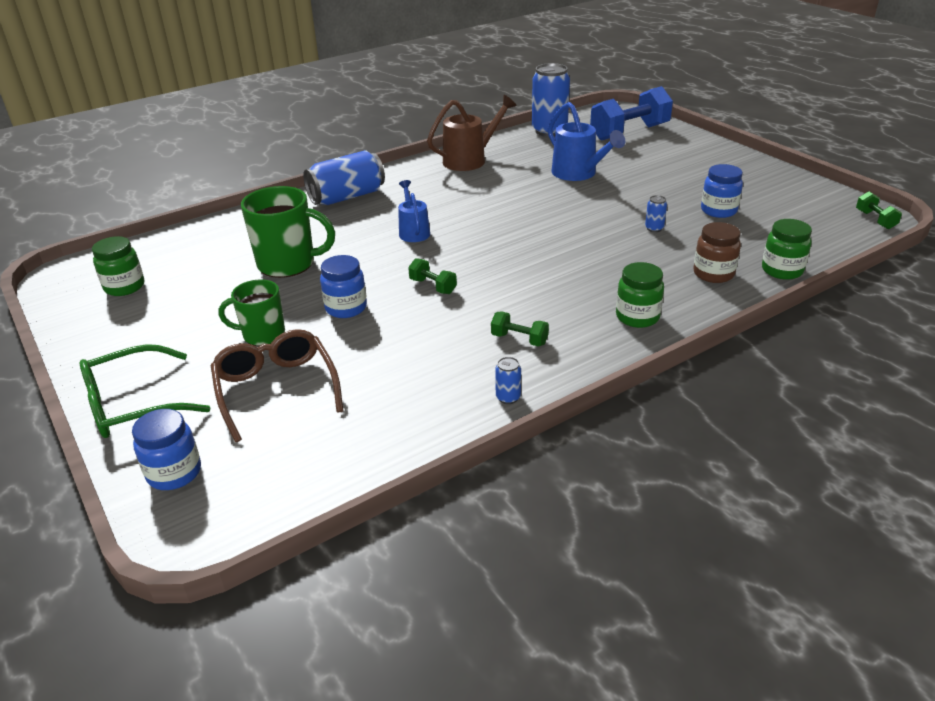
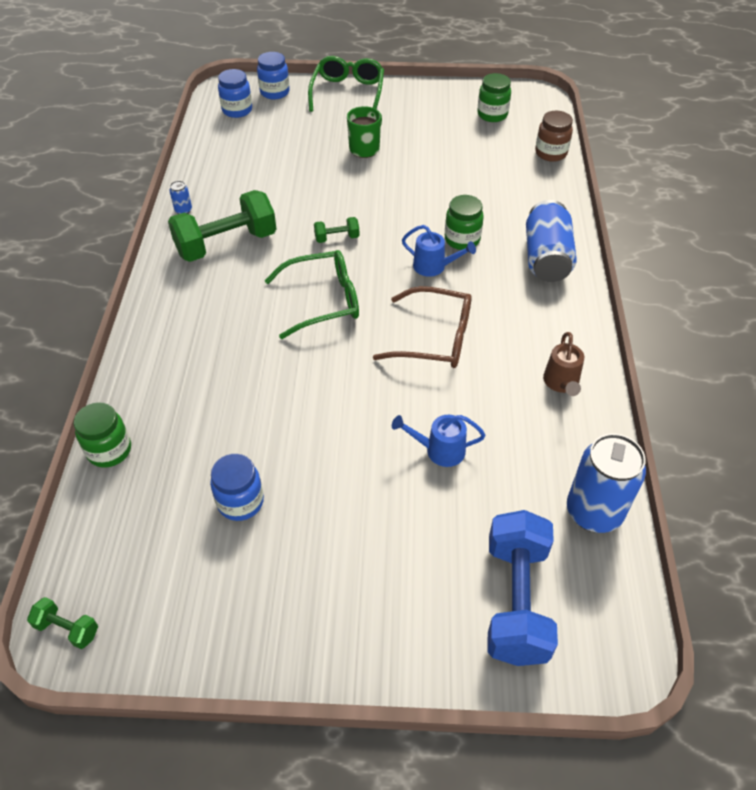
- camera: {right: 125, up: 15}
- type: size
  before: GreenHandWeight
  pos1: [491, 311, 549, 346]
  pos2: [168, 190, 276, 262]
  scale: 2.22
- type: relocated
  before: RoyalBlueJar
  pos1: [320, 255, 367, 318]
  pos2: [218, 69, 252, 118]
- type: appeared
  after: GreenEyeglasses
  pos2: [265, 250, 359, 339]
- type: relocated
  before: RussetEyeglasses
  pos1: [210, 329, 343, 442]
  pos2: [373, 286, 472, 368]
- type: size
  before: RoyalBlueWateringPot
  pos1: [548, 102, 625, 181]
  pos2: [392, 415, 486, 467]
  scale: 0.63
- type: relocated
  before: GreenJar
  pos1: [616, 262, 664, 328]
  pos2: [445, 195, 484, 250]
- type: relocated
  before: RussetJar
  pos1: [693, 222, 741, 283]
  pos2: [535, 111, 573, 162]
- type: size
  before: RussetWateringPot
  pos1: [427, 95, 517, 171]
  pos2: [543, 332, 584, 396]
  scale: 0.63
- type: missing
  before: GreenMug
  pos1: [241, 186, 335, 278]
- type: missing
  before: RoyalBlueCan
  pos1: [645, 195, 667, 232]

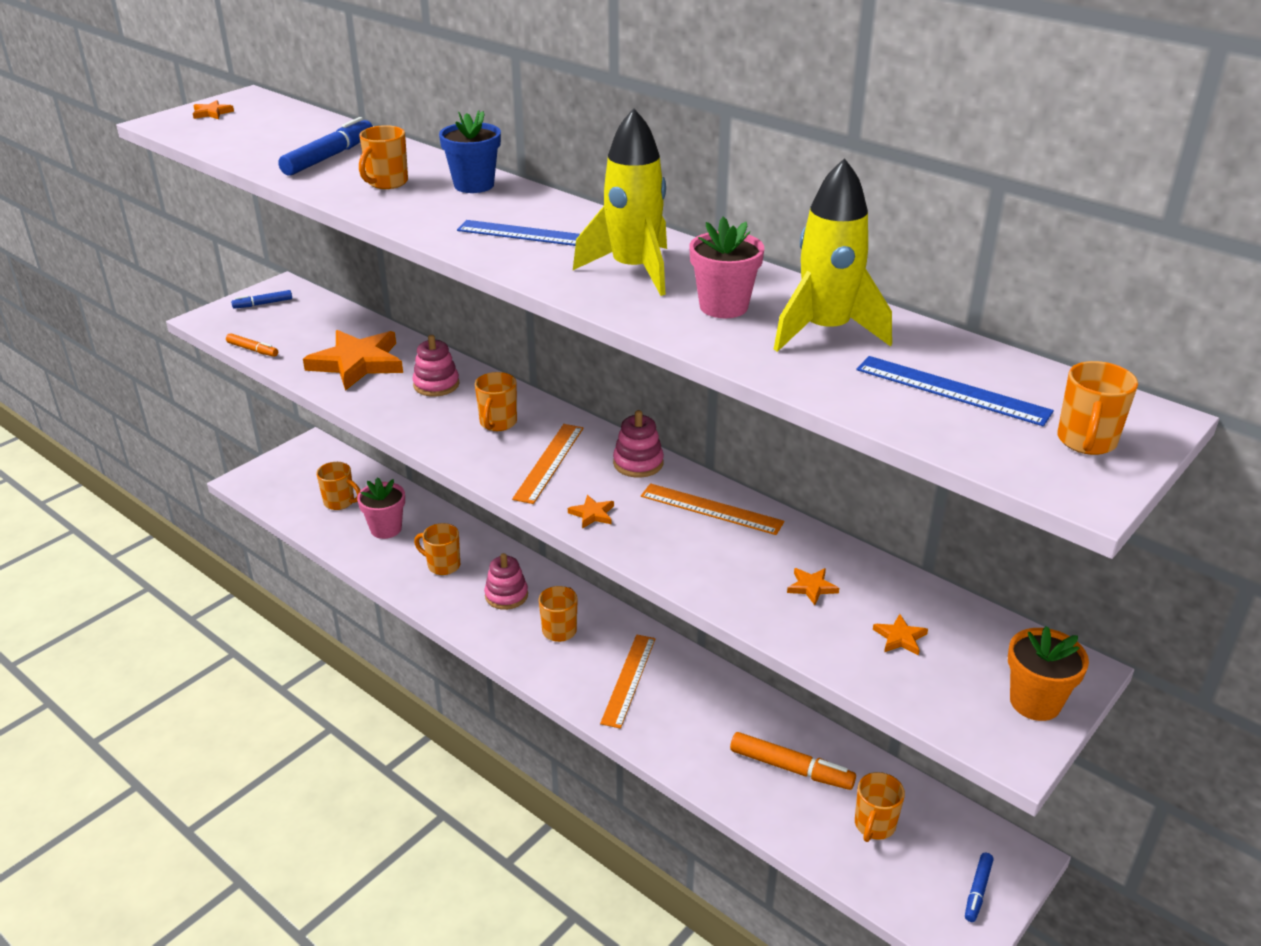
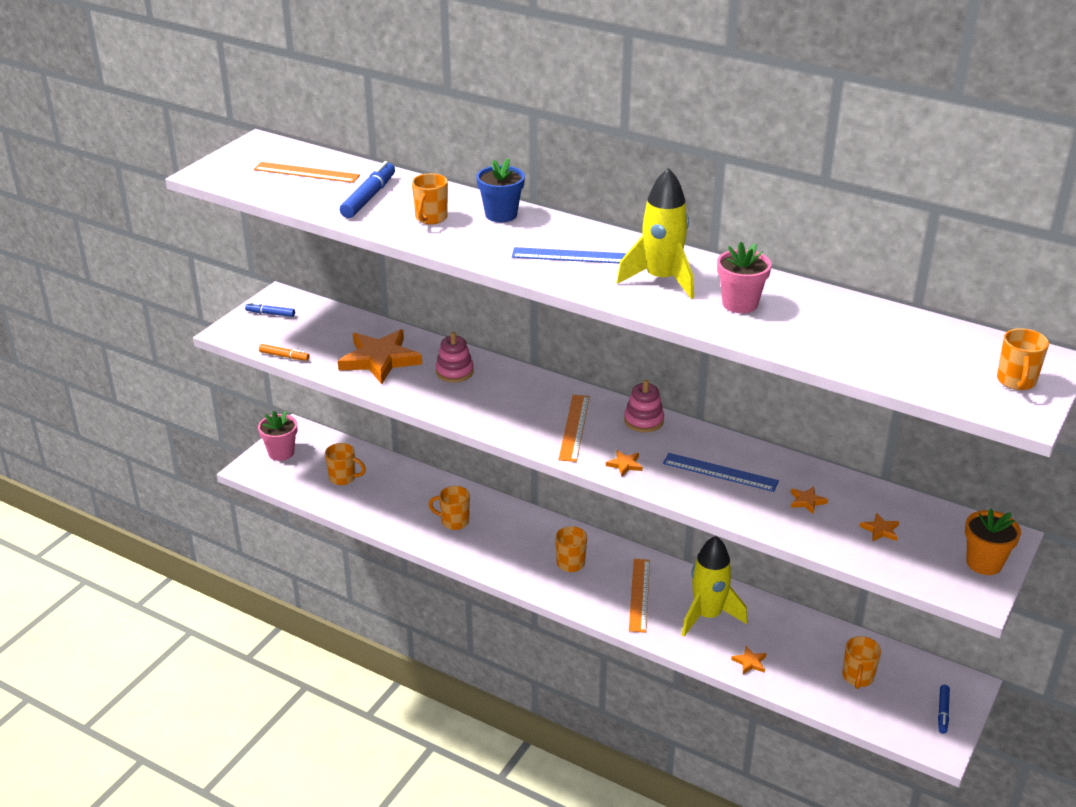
- camera: {right: -10, up: 0}
- type: spun
  before: RoyalBlueFeltPen
  pos1: [231, 290, 292, 309]
  pos2: [245, 302, 295, 317]
  turn: 45
- type: relocated
  before: BrightOrangeStraightedge
  pos1: [641, 483, 784, 535]
  pos2: [254, 162, 360, 183]
- type: relocated
  before: RosePinkPottedPlant
  pos1: [357, 478, 405, 539]
  pos2: [258, 411, 297, 461]
- type: relocated
  before: RoyalBlueStraightedge
  pos1: [856, 356, 1054, 426]
  pos2: [663, 453, 779, 492]
- type: relocated
  before: YellowRocket
  pos1: [774, 158, 892, 352]
  pos2: [681, 536, 747, 637]
- type: relocated
  before: BrightOrangeStarShape
  pos1: [193, 100, 234, 119]
  pos2: [731, 646, 766, 674]
- type: missing
  before: BrightOrangeMug
  pos1: [475, 372, 517, 431]
- type: missing
  before: RosePinkStackingRings
  pos1: [484, 553, 528, 610]
- type: missing
  before: BrightOrangeFeltPen
  pos1: [730, 732, 856, 790]

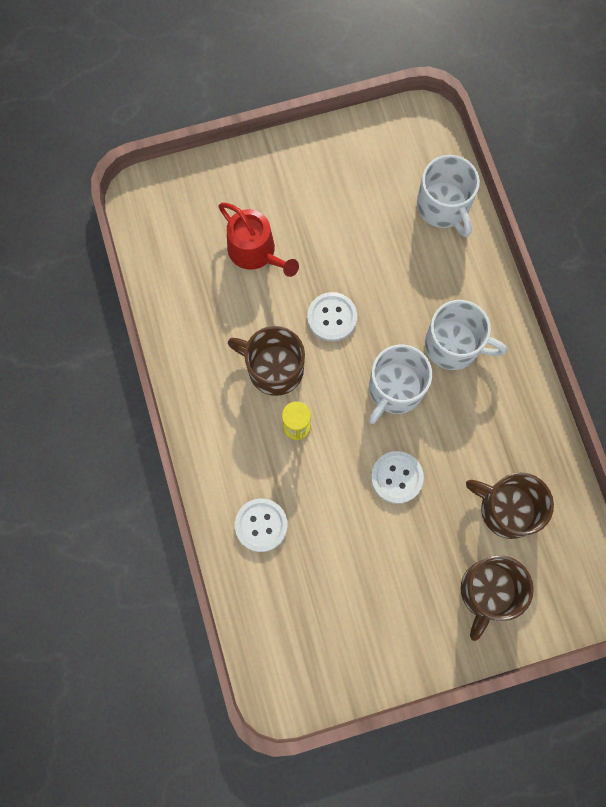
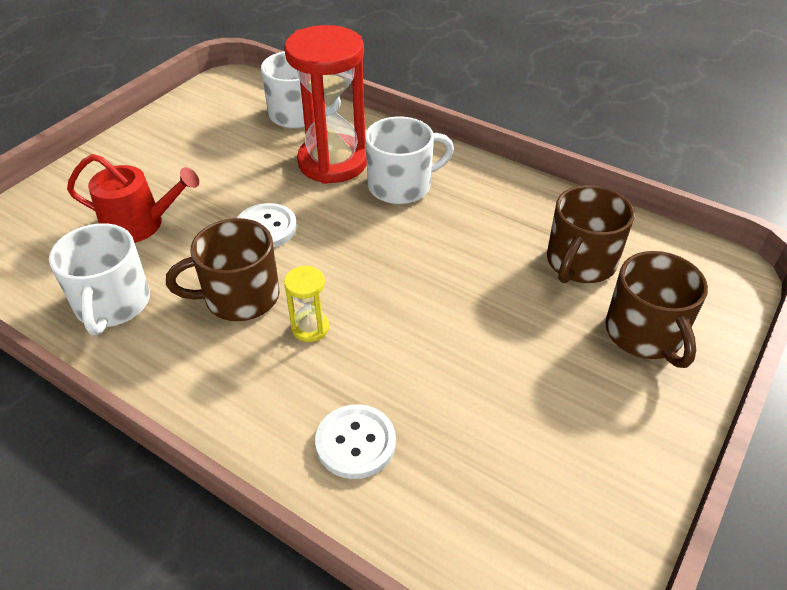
- camera: {right: -40, up: -30}
- type: relocated
  before: SnowWhiteMug
  pos1: [369, 344, 432, 424]
  pos2: [49, 223, 150, 335]
- type: appeared
  after: ScarletSandglass
  pos2: [284, 25, 367, 184]
- type: spun
  before: RussetMug
  pos1: [466, 472, 554, 539]
  pos2: [547, 185, 634, 283]
  turn: -45
- type: missing
  before: SnowWhiteSewingButton
  pos1: [371, 451, 424, 504]

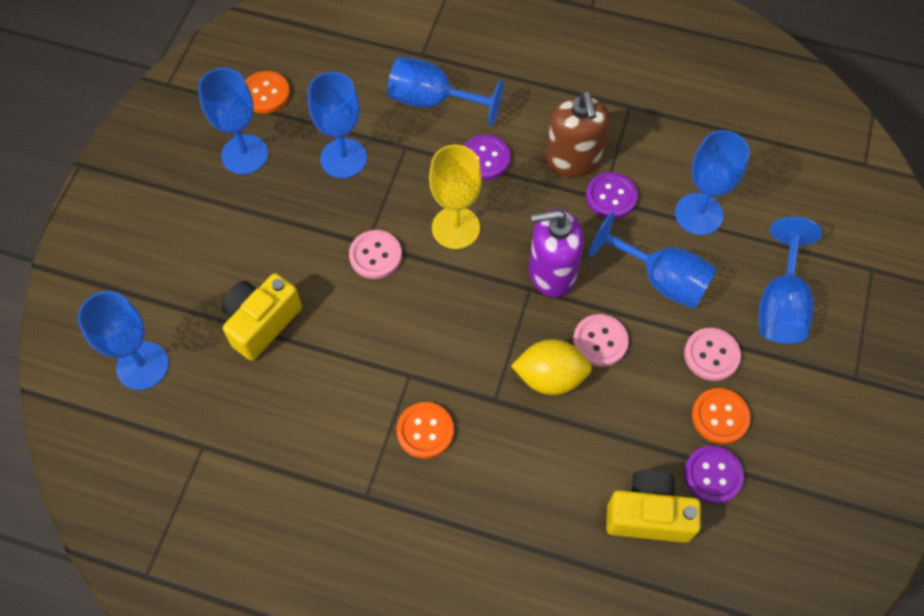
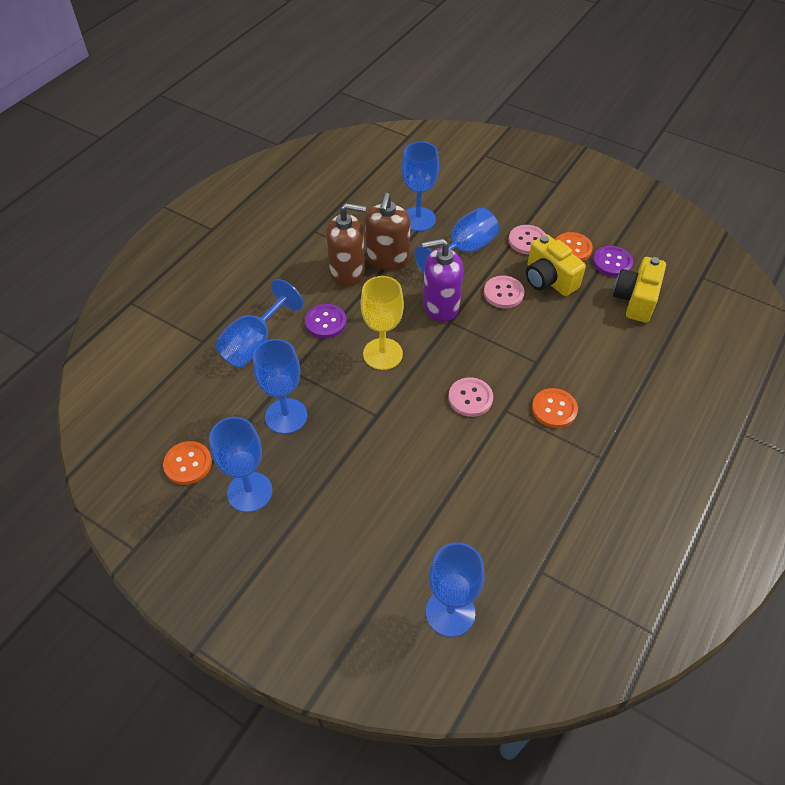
- camera: {right: -75, up: -10}
- type: exchanged
  before: PurpleSewingButton
  after: RussetSoapDispenser
  pos1: [586, 172, 638, 219]
  pos2: [365, 193, 411, 271]
- type: spun
  before: PurpleSoapDispenser
  pos1: [529, 209, 584, 297]
  pos2: [422, 238, 464, 322]
  turn: 75
- type: relocated
  before: RosePinkSewingButton
  pos1: [349, 230, 402, 279]
  pos2: [449, 377, 493, 417]
- type: relocated
  before: YellowPhotoCamera
  pos1: [222, 273, 302, 361]
  pos2: [526, 234, 586, 296]
- type: missing
  before: YellowLemon
  pos1: [511, 339, 592, 395]
- type: missing
  before: RoyalBlueWineGlass
  pos1: [759, 217, 822, 344]

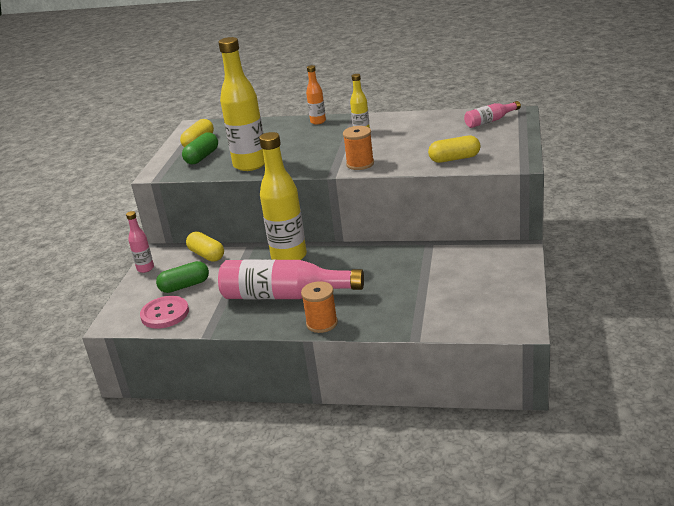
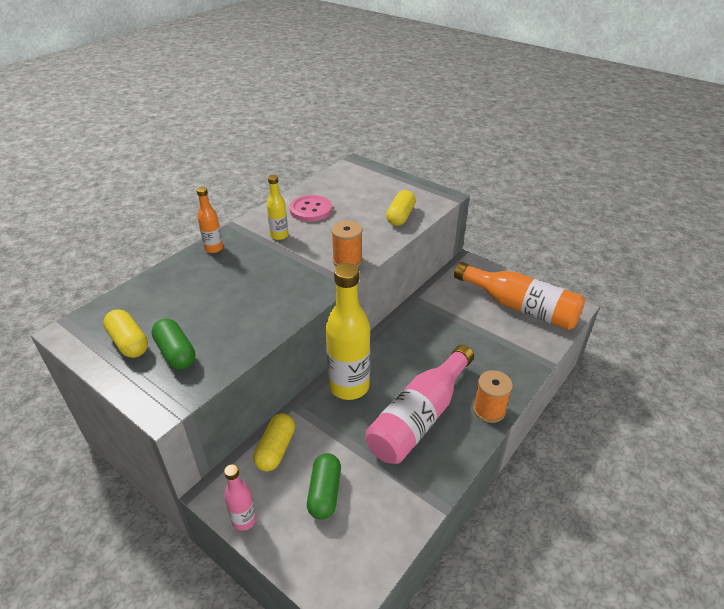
- camera: {right: -65, up: 10}
- type: spun
  before: YellowPill
  pos1: [186, 231, 224, 262]
  pos2: [253, 413, 295, 471]
  turn: -60
- type: relocated
  before: RosePinkSewingButton
  pos1: [140, 296, 189, 329]
  pos2: [290, 195, 332, 222]
- type: appeared
  after: BrightOrangeDrinkBottle
  pos2: [454, 262, 585, 330]
- type: missing
  before: YellowDrinkBottle
  pos1: [218, 37, 265, 171]
- type: missing
  before: RosePinkDrinkBottle
  pos1: [464, 101, 521, 128]

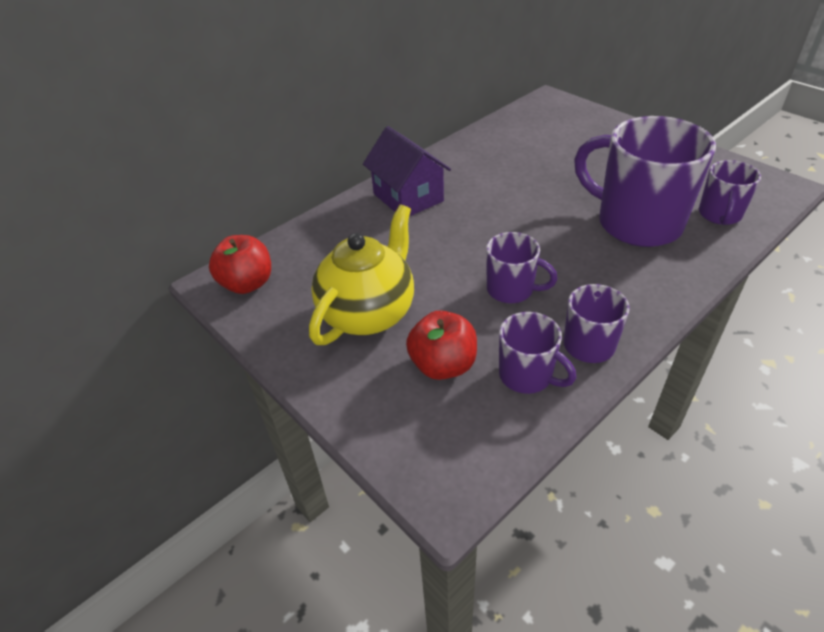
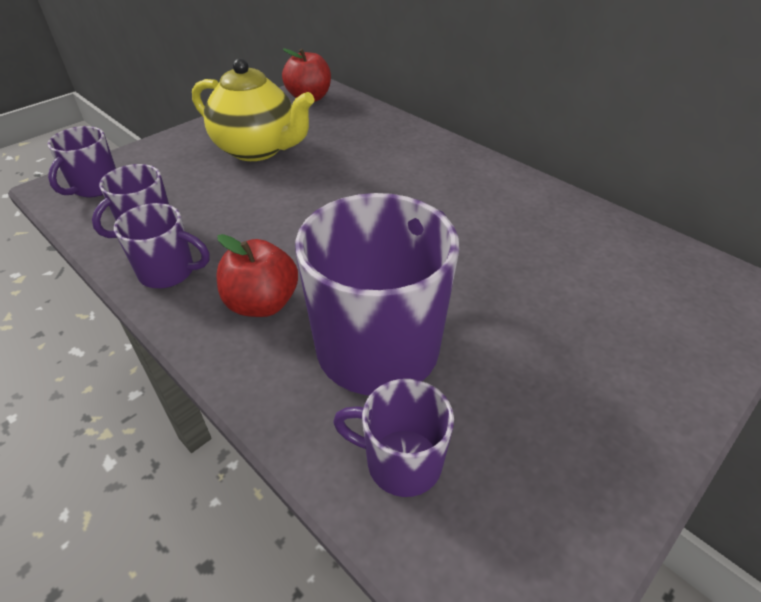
- camera: {right: 85, up: 0}
- type: relocated
  before: PurpleMug
  pos1: [486, 232, 558, 303]
  pos2: [48, 126, 116, 197]
- type: relocated
  before: ScarletToyApple
  pos1: [406, 310, 477, 380]
  pos2: [216, 234, 298, 317]
- type: missing
  before: PurpleToyHouse
  pos1: [363, 126, 451, 216]

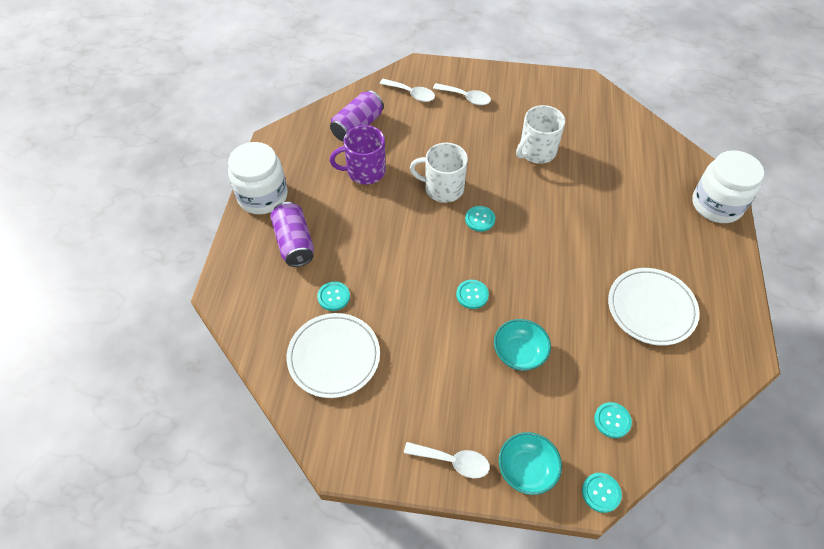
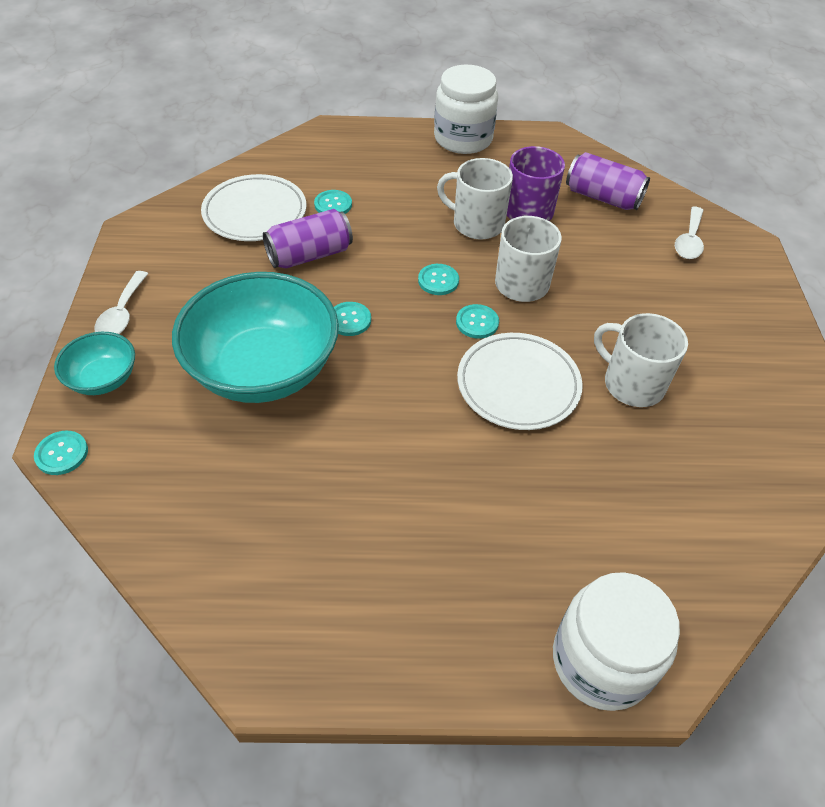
- camera: {right: 80, up: -5}
- type: size
  before: TurquoiseDeepDish
  pos1: [494, 319, 551, 371]
  pos2: [172, 272, 339, 403]
  scale: 2.08
- type: relocated
  before: PurpleCan
  pos1: [270, 202, 314, 267]
  pos2: [263, 209, 353, 268]
- type: relocated
  before: TurquoiseSewingButton
  pos1: [594, 402, 632, 438]
  pos2: [418, 264, 459, 295]
- type: appeared
  after: SnowWhiteMug
  pos2: [437, 158, 513, 240]
- type: relocated
  before: SnowWhiteFlatDish
  pos1: [608, 268, 700, 346]
  pos2: [457, 333, 583, 430]
- type: missing
  before: SnowWhiteTablespoon
  pos1: [433, 83, 491, 105]

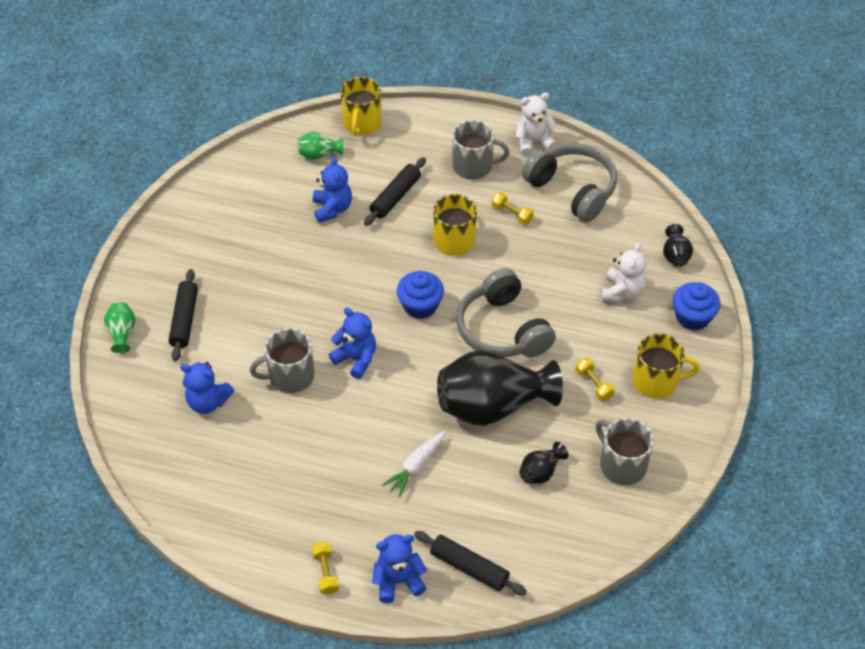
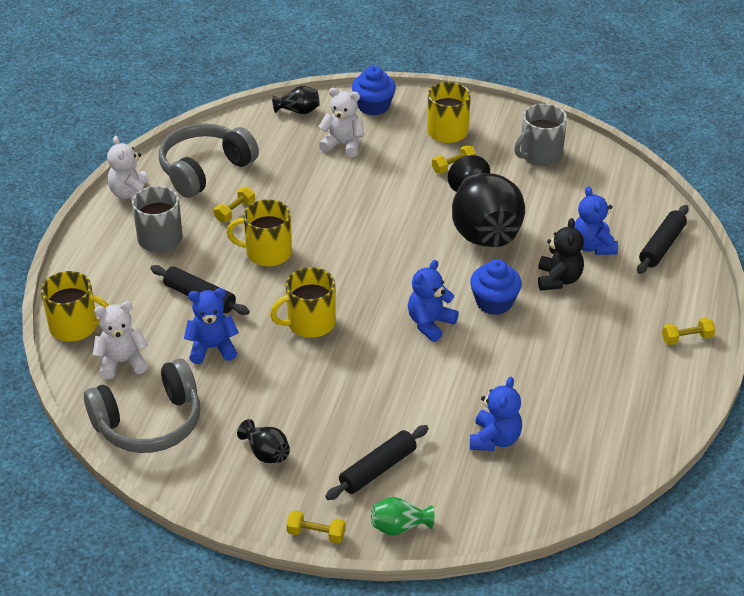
- camera: {right: -90, up: -10}
- type: relocated
  before: GreyOverEarHeadphones
  pos1: [456, 268, 556, 357]
  pos2: [84, 359, 200, 453]
- type: exchanged
  before: GreenTallVase
  after: SnowWhiteTeddy
  pos1: [298, 132, 343, 160]
  pos2: [93, 301, 148, 380]
- type: relocated
  before: BlackTallVase
  pos1: [520, 442, 568, 484]
  pos2: [237, 419, 290, 463]
- type: appeared
  after: YellowMug
  pos2: [270, 267, 336, 338]
- type: appeared
  after: YellowHandWeight
  pos2: [287, 510, 346, 544]
- type: spun
  before: BlackPastryRoller
  pos1: [168, 269, 198, 361]
  pos2: [325, 425, 429, 500]
  turn: -45
- type: relocated
  before: RoyalBlueCupcake
  pos1: [397, 271, 444, 319]
  pos2: [470, 259, 522, 315]
- type: exchanged
  before: SnowWhiteCarrot
  after: BlackTeddy
  pos1: [382, 431, 446, 497]
  pos2: [538, 218, 584, 291]
- type: relocated
  before: RoyalBlueTeddy
  pos1: [372, 534, 427, 603]
  pos2: [574, 186, 618, 255]
- type: missing
  before: GreyMug
  pos1: [250, 328, 314, 393]

